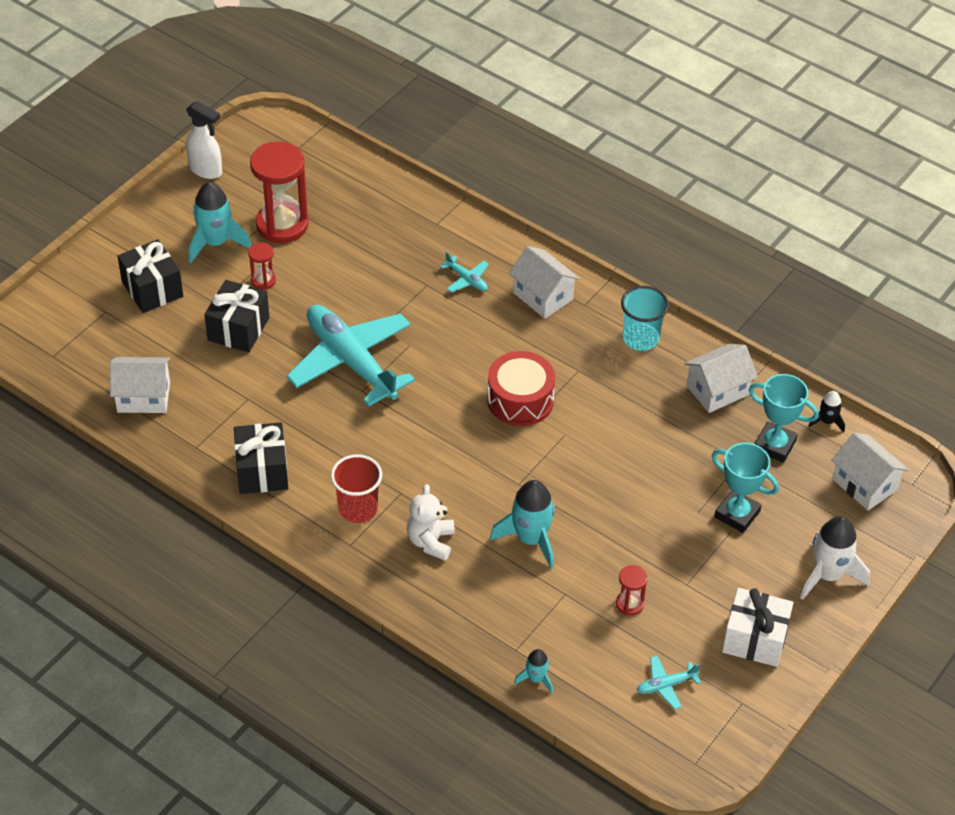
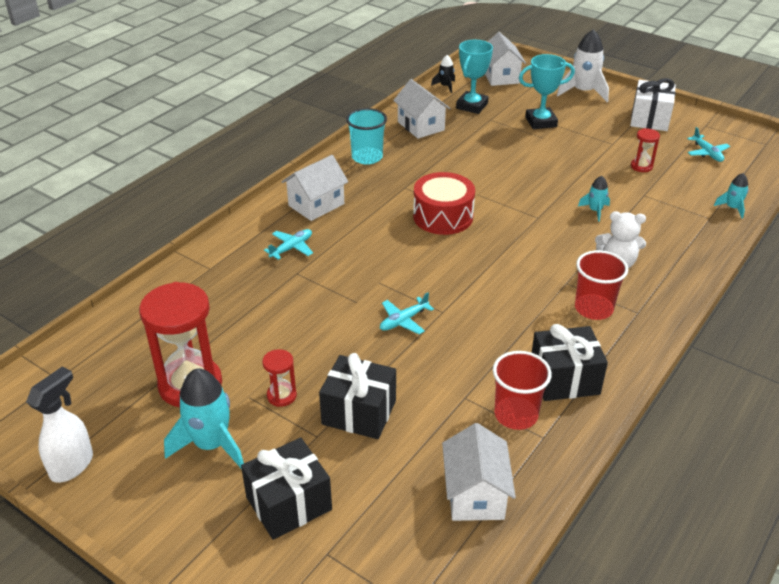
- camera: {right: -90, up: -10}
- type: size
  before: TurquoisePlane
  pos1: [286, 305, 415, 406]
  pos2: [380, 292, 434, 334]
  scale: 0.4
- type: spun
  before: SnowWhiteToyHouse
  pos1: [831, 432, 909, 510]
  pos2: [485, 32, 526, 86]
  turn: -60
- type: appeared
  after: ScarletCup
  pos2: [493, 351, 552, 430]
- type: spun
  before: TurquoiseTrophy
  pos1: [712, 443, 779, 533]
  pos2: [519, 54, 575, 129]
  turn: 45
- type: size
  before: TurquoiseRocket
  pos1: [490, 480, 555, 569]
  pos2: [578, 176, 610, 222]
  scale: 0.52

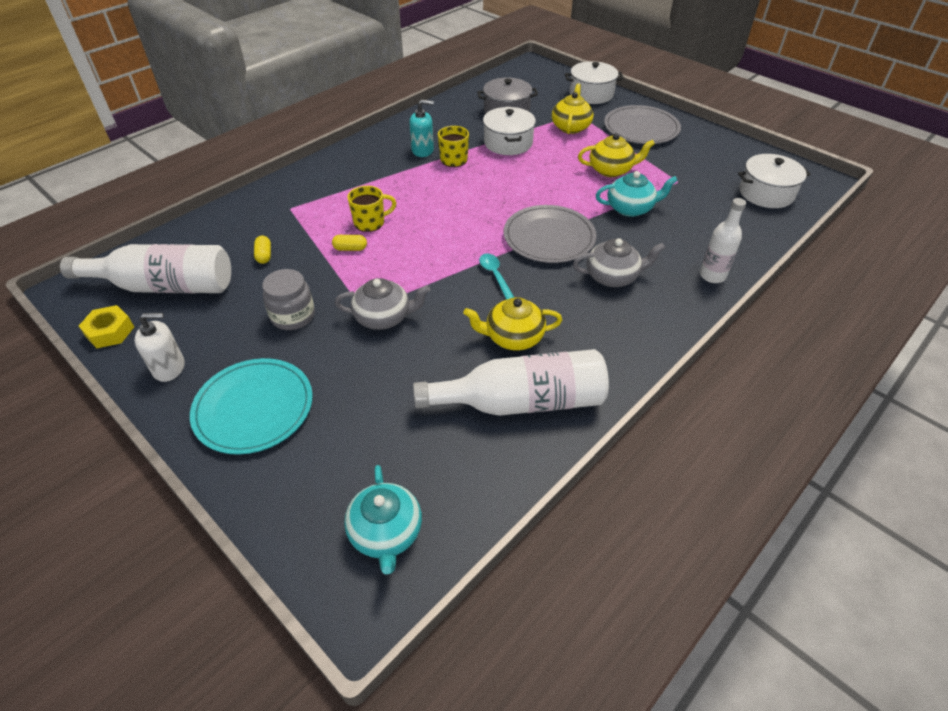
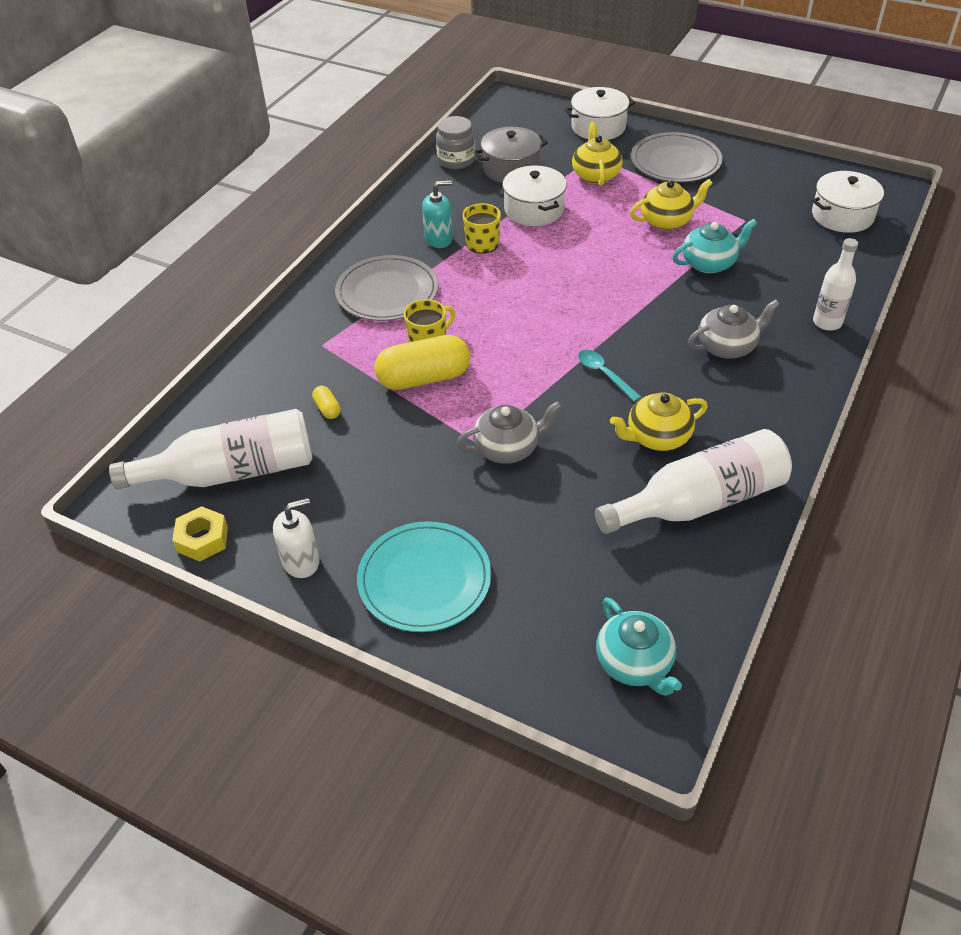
- camera: {right: -15, up: 0}
- type: relocated
  before: GreyFlatDish
  pos1: [504, 205, 597, 263]
  pos2: [335, 255, 438, 321]
- type: size
  before: YellowPill
  pos1: [332, 235, 367, 251]
  pos2: [374, 335, 471, 390]
  scale: 2.33
- type: relocated
  before: GreyJar
  pos1: [262, 269, 315, 330]
  pos2: [436, 116, 475, 169]

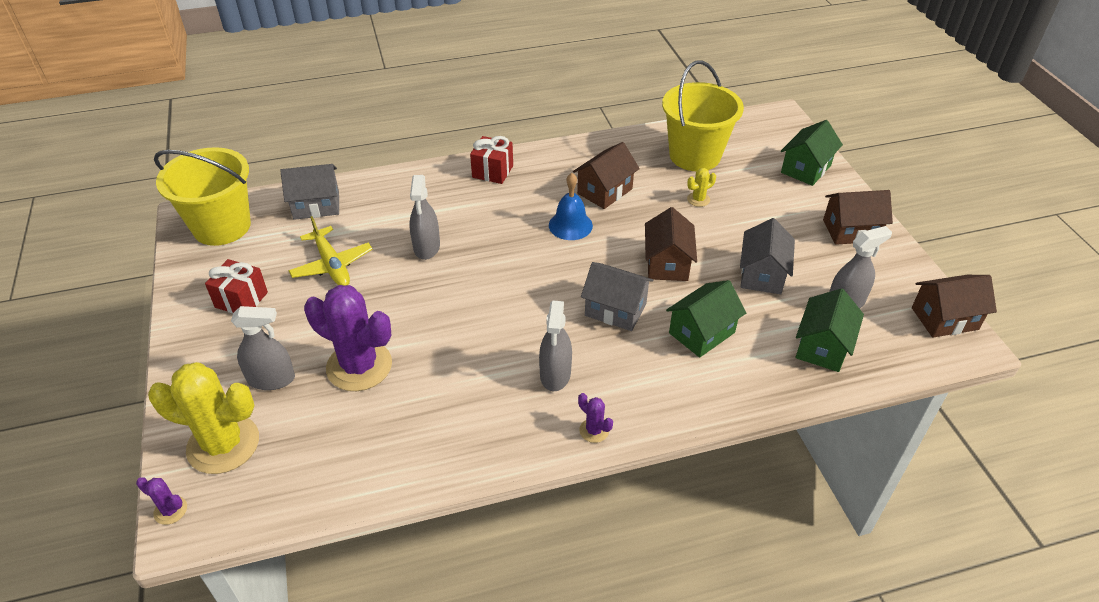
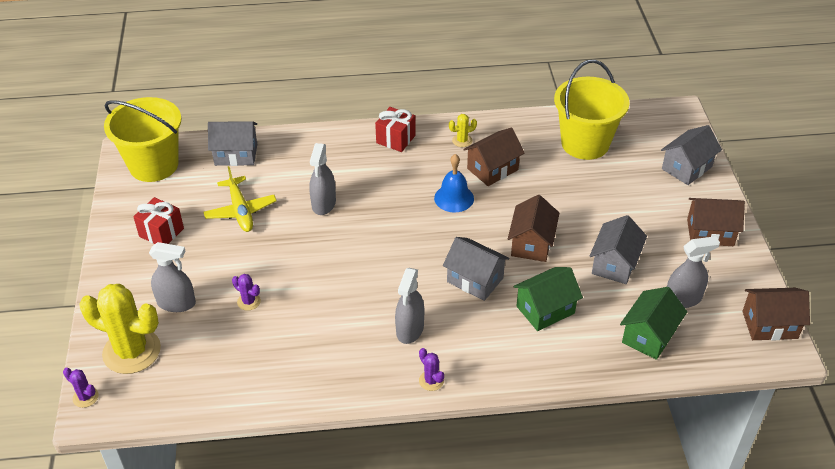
- camera: {right: 10, up: 0}
- type: size
  before: PurpleCactus
  pos1: [304, 285, 392, 391]
  pos2: [232, 274, 261, 311]
  scale: 0.43
- type: relocated
  before: YellowCactus
  pos1: [687, 168, 716, 207]
  pos2: [449, 114, 477, 147]
- type: colour
  before: GreenToyHouse
  after: GreyToyHouse
  pos1: [781, 120, 843, 186]
  pos2: [661, 125, 722, 185]

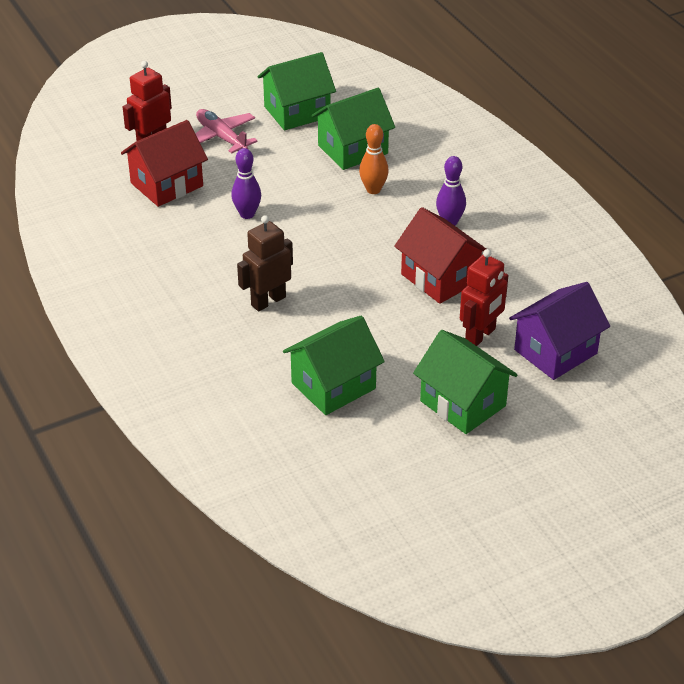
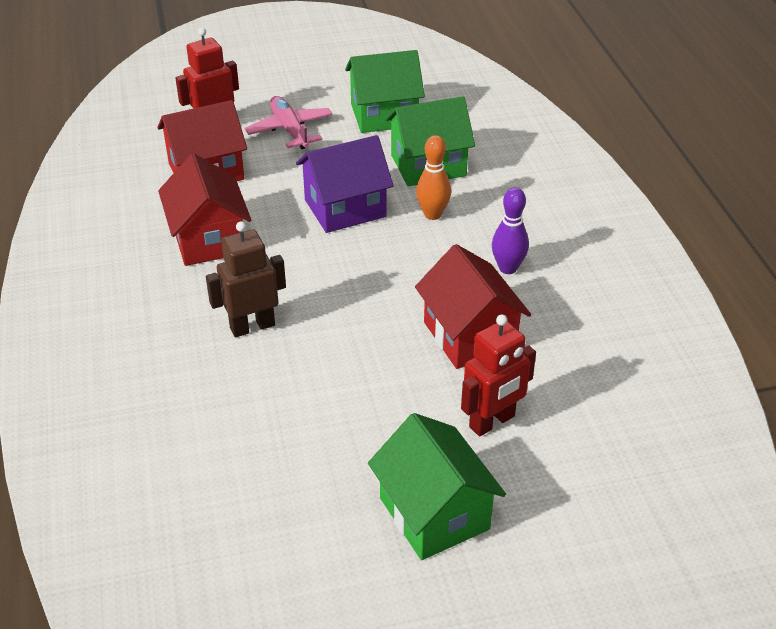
- camera: {right: 15, up: 0}
- type: appeared
  after: ScarletToyHouse
  pos2: [158, 154, 251, 266]
- type: relocated
  before: PurpleToyHouse
  pos1: [509, 282, 610, 380]
  pos2: [296, 135, 394, 233]
- type: missing
  before: PurpleTenpin
  pos1: [231, 148, 261, 219]
- type: missing
  before: GreenToyHouse
  pos1: [283, 316, 385, 415]

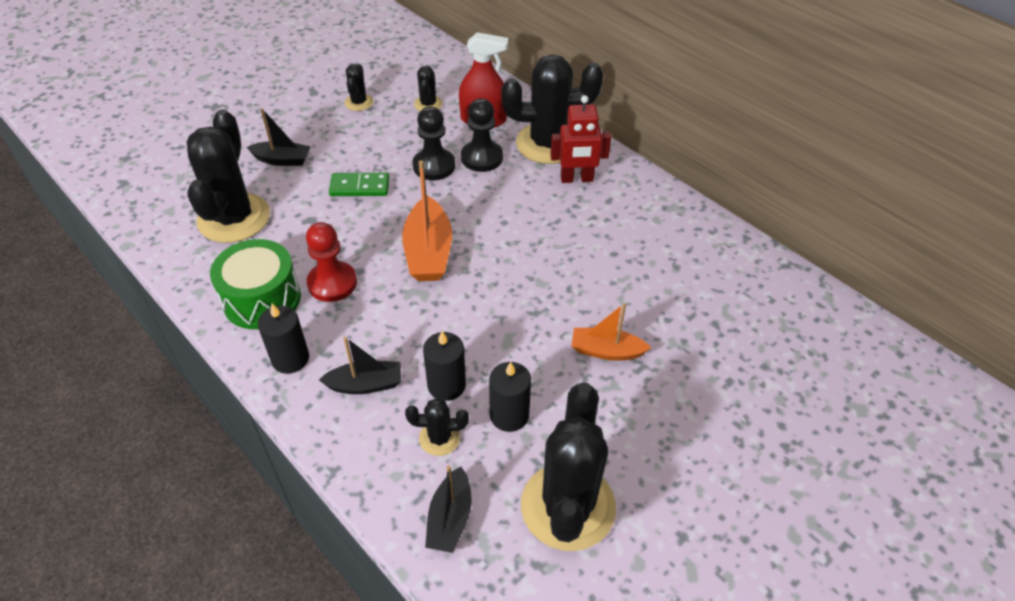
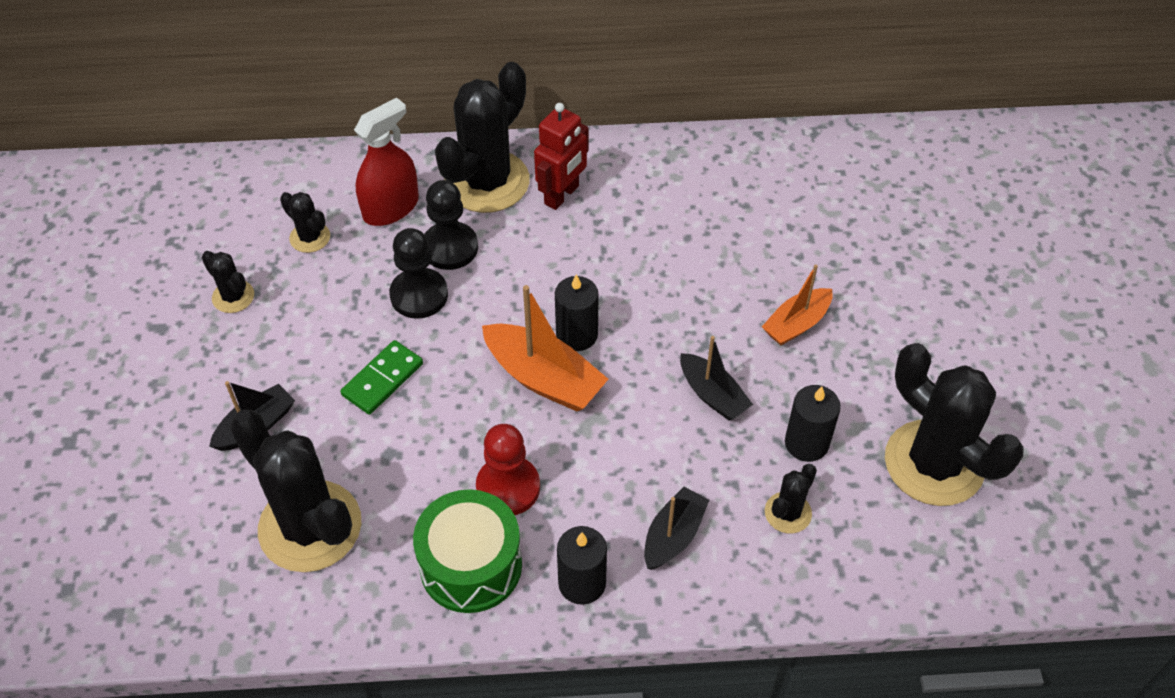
- camera: {right: -50, up: 5}
- type: relocated
  before: BlackPillarCandle
  pos1: [423, 331, 466, 401]
  pos2: [555, 274, 598, 351]
- type: relocated
  before: BlackSailboat
  pos1: [425, 465, 472, 553]
  pos2: [680, 336, 753, 420]

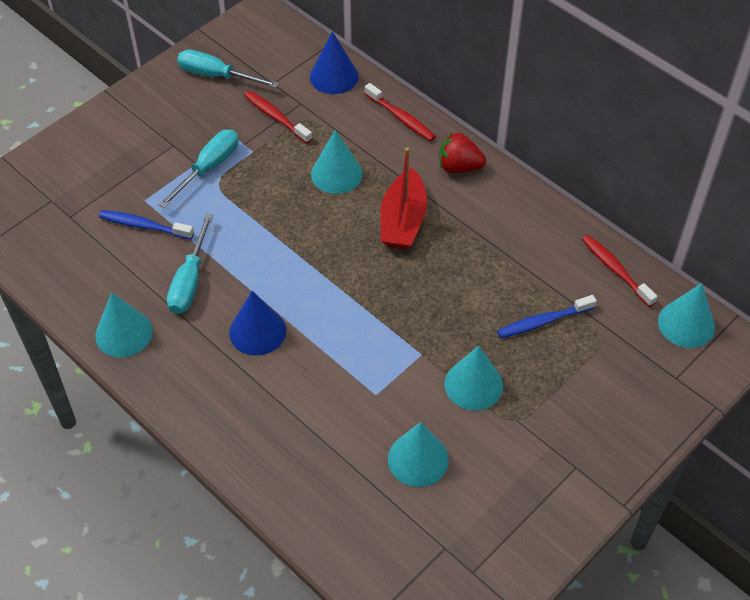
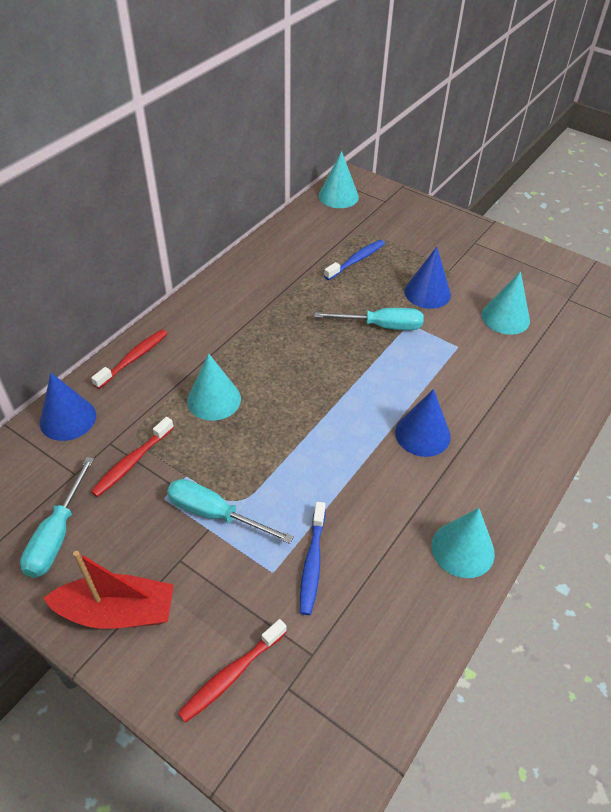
- camera: {right: -100, up: -5}
- type: relocated
  before: ScarletSailboat
  pos1: [380, 147, 427, 250]
  pos2: [43, 551, 174, 629]
- type: relocated
  before: ScarletDentalBrush
  pos1: [582, 235, 658, 307]
  pos2: [178, 619, 287, 723]
- type: relocated
  before: TurquoiseHandScrewdriver
  pos1: [167, 214, 213, 314]
  pos2: [314, 308, 424, 330]
- type: spun
  before: RoyalBlueDentalBrush
  pos1: [497, 295, 597, 338]
  pos2: [324, 240, 385, 280]
  turn: -105
- type: colour
  before: TurquoiseConeShape
  after: RoyalBlueConeShape
  pos1: [445, 346, 503, 411]
  pos2: [404, 247, 451, 309]
- type: missing
  before: ScarletBerry
  pos1: [439, 133, 486, 173]

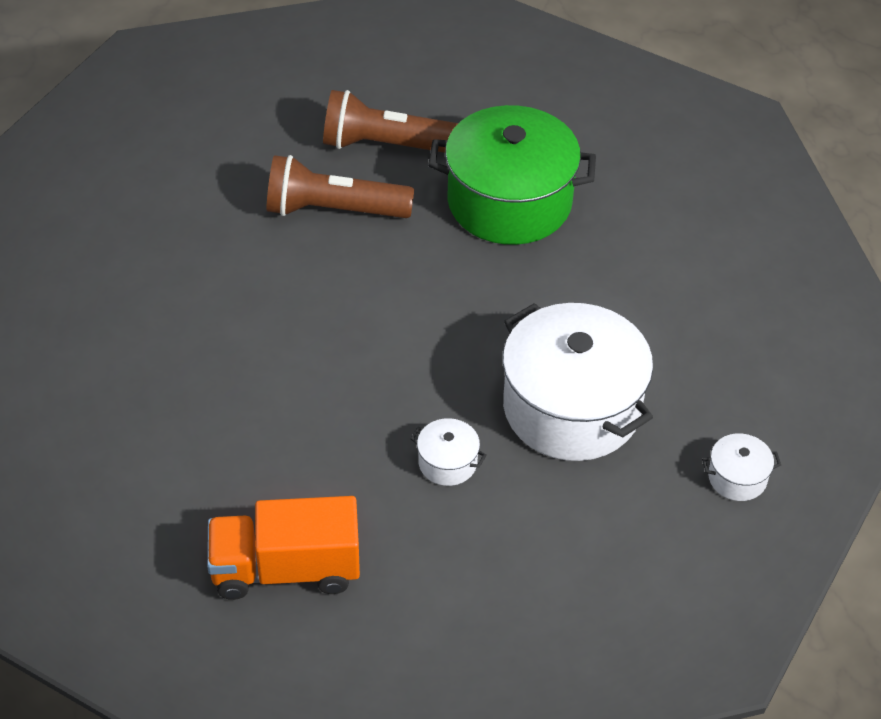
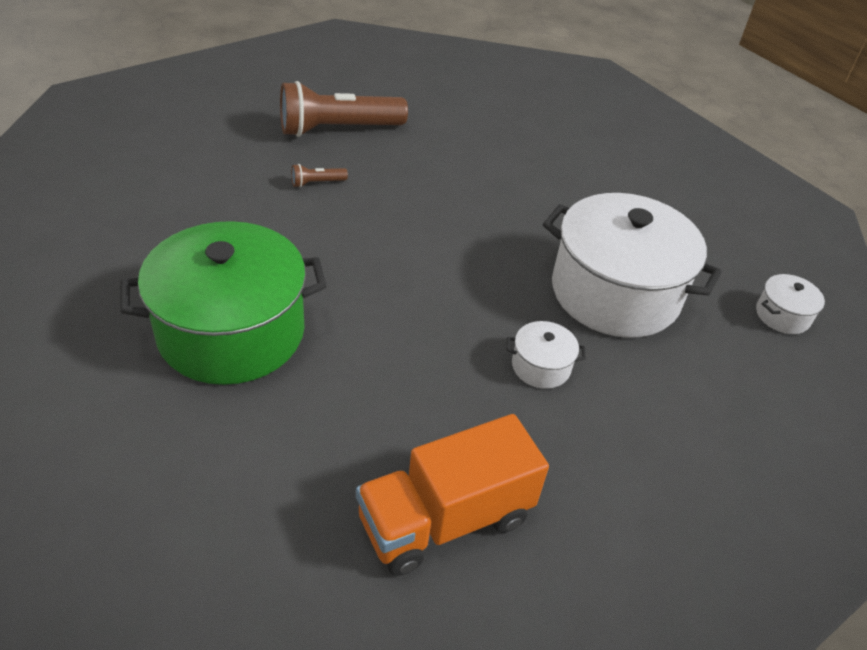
- camera: {right: -25, up: -5}
- type: relocated
  before: GreenStockpot
  pos1: [428, 105, 596, 245]
  pos2: [120, 221, 327, 385]
- type: size
  before: RussetTorch
  pos1: [267, 155, 414, 218]
  pos2: [291, 164, 348, 188]
  scale: 0.41

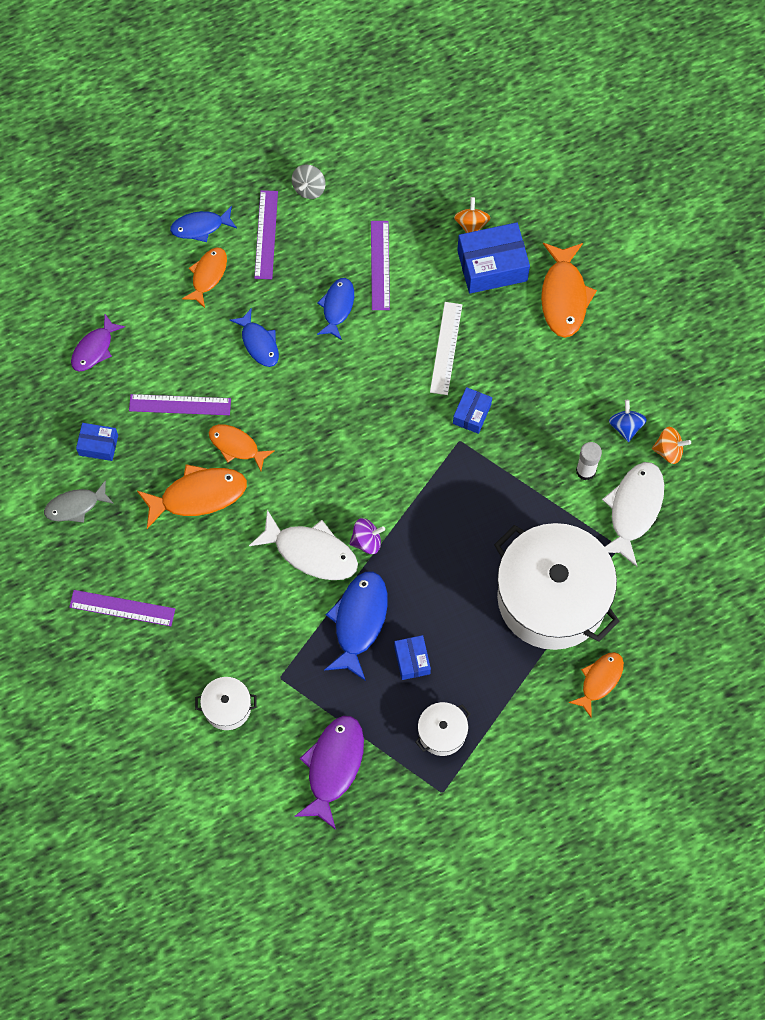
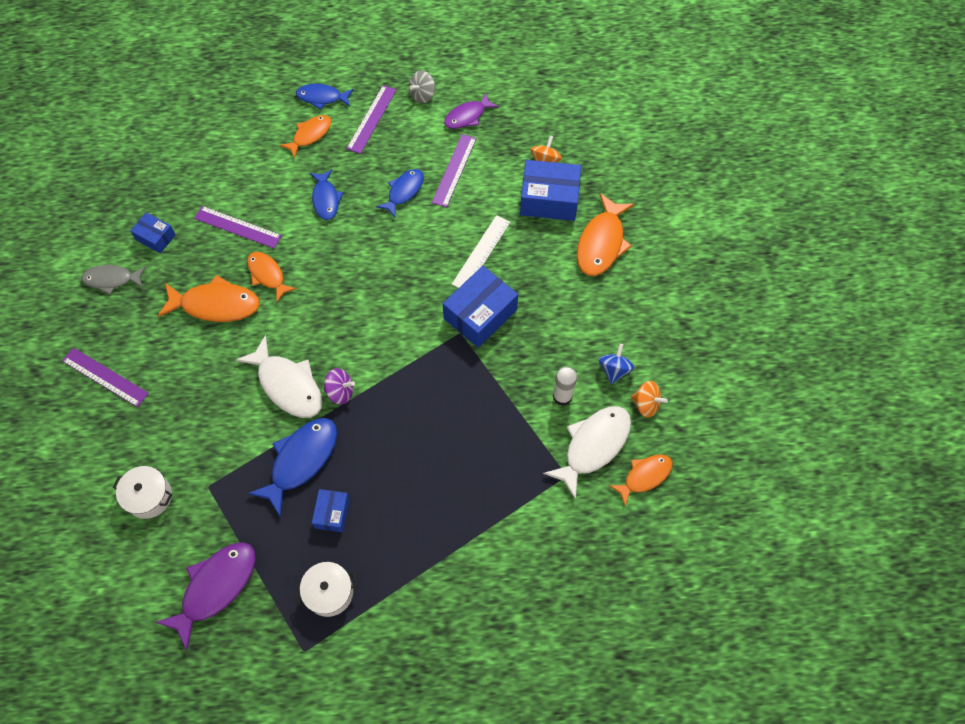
- camera: {right: 20, up: -5}
- type: size
  before: RoyalBlueBox
  pos1: [453, 387, 492, 434]
  pos2: [443, 266, 518, 348]
  scale: 1.81
- type: relocated
  before: PurpleFish
  pos1: [71, 314, 125, 372]
  pos2: [444, 93, 498, 129]
- type: relocated
  before: BrightOrangeFish
  pos1: [568, 652, 624, 717]
  pos2: [609, 454, 673, 506]
- type: missing
  before: SnowWhiteStockpot
  pos1: [494, 523, 619, 650]

